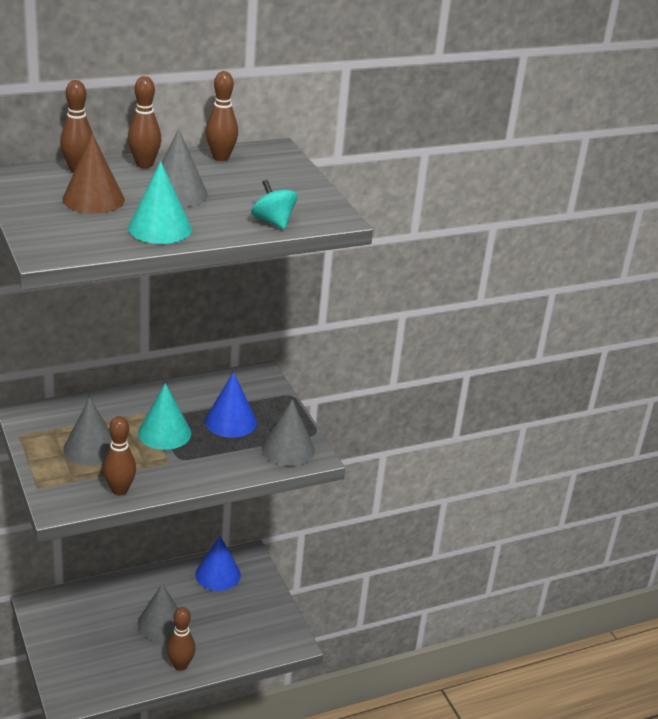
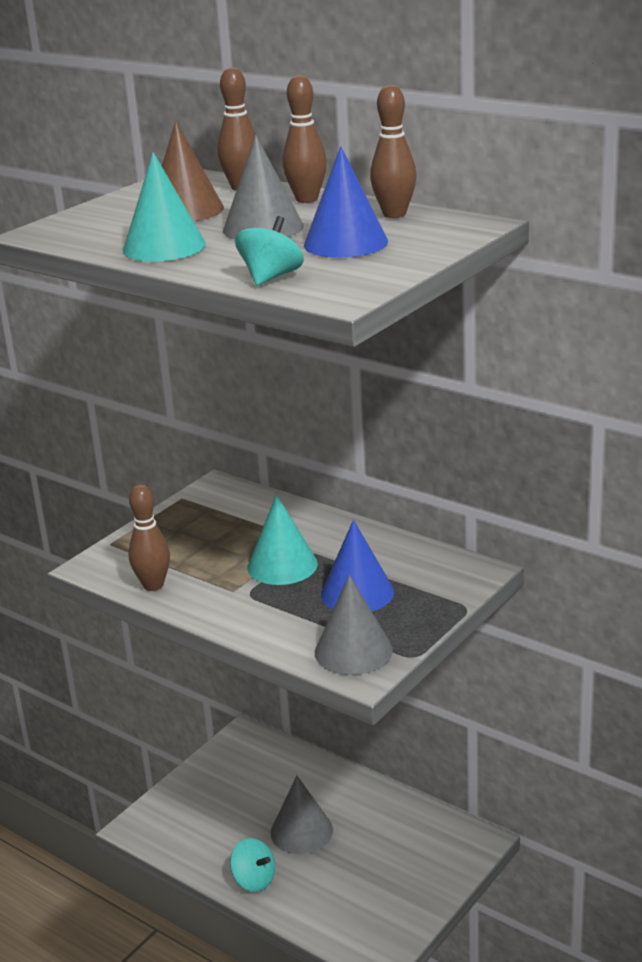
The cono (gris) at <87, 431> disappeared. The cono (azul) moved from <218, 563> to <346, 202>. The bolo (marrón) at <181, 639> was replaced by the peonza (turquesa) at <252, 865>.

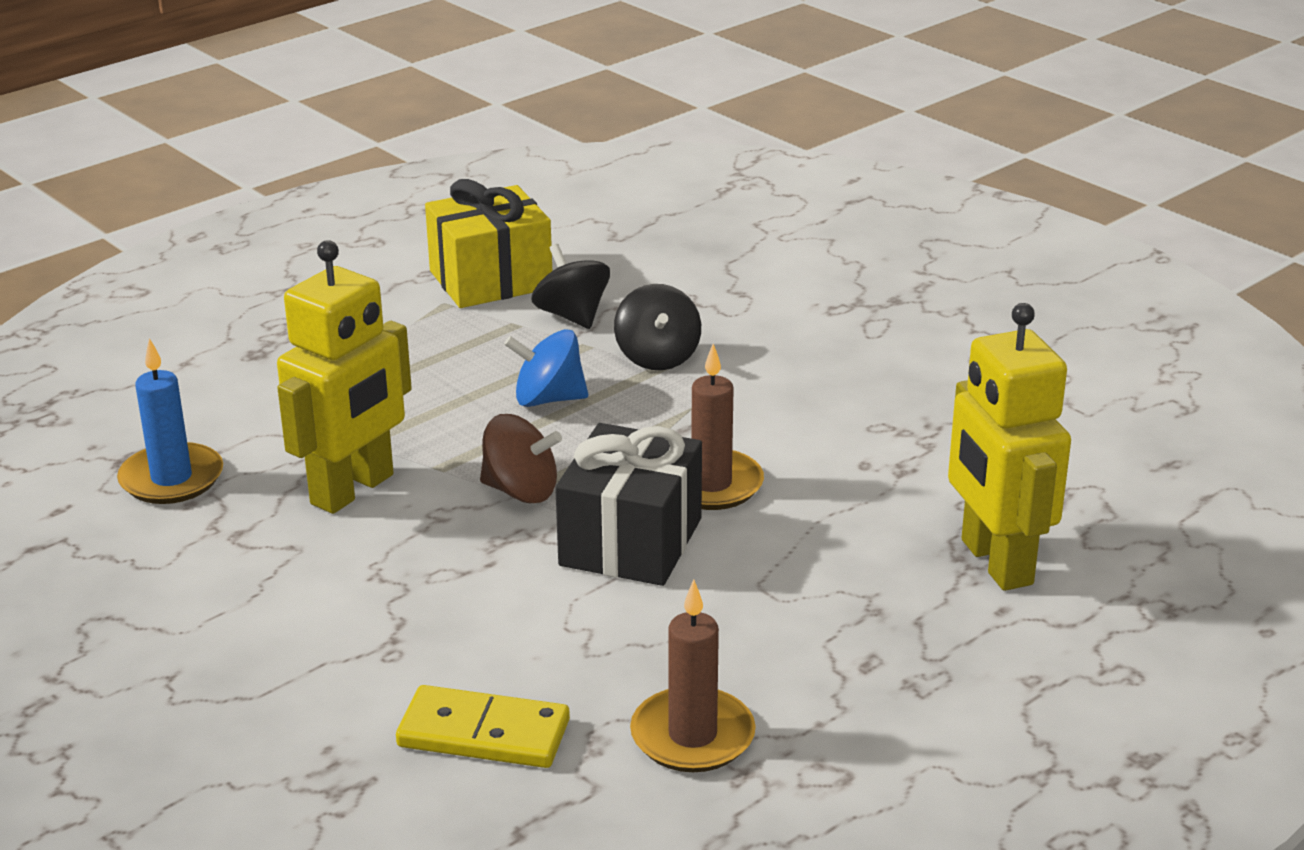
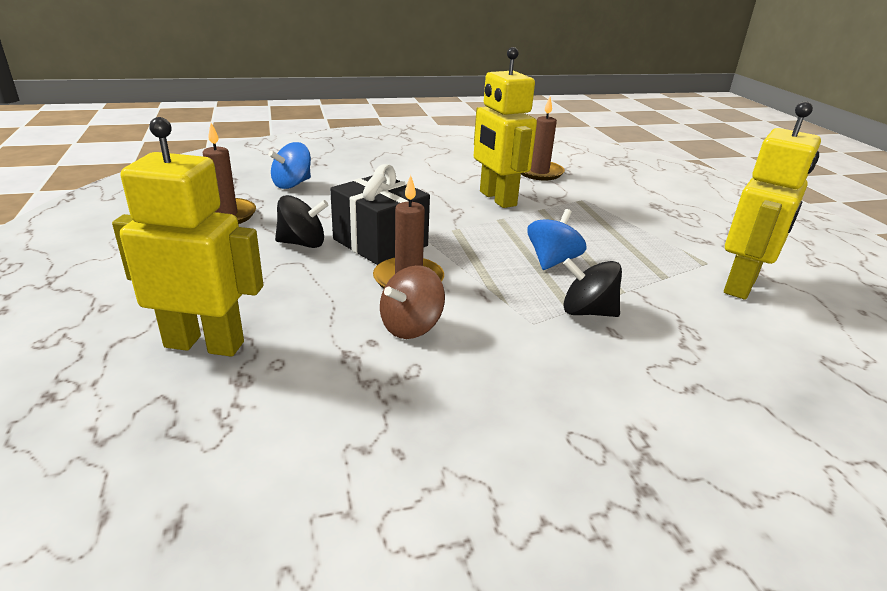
The regalo (amarillo) at <488, 243> was replaced by the robot (amarillo) at <772, 200>. The peonza (negro) moved from <570, 286> to <302, 221>. The vela (azul) at <170, 421> became the vela (marrón) at <543, 138>. The peonza (marrón) moved from <521, 458> to <412, 302>. The ficha de dominó (amarillo) at <483, 726> was replaced by the peonza (azul) at <289, 165>.

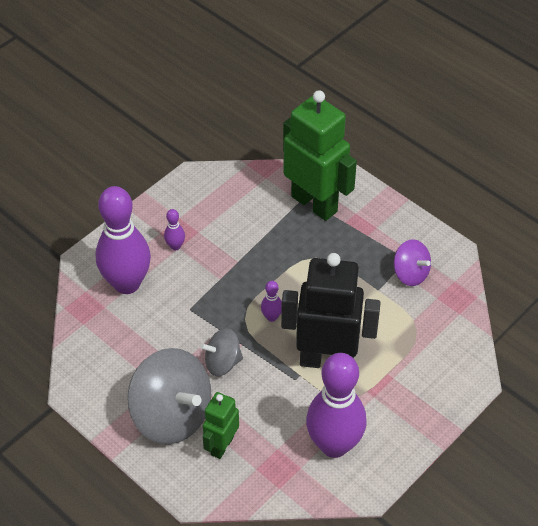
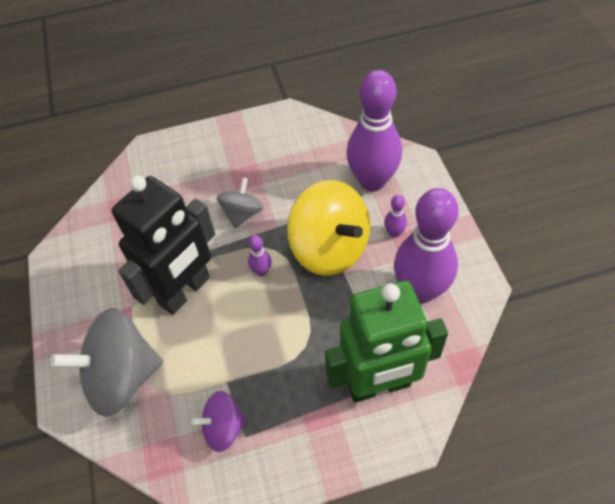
The peonza (gris) moved from <169, 396> to <106, 362>. The bolo (morado) moved from <336, 405> to <426, 245>. The robot (verde) at <221, 425> disappeared. The peonza (amarillo) at <328, 228> appeared.

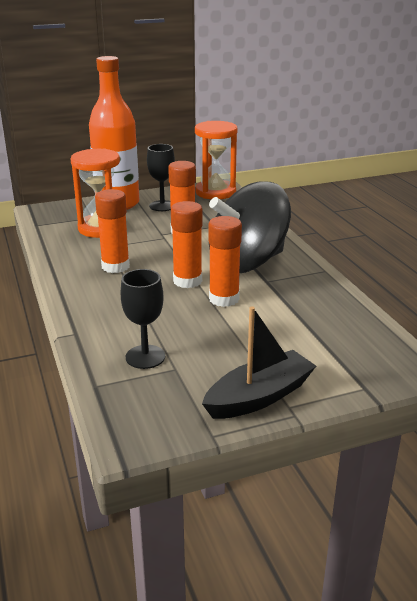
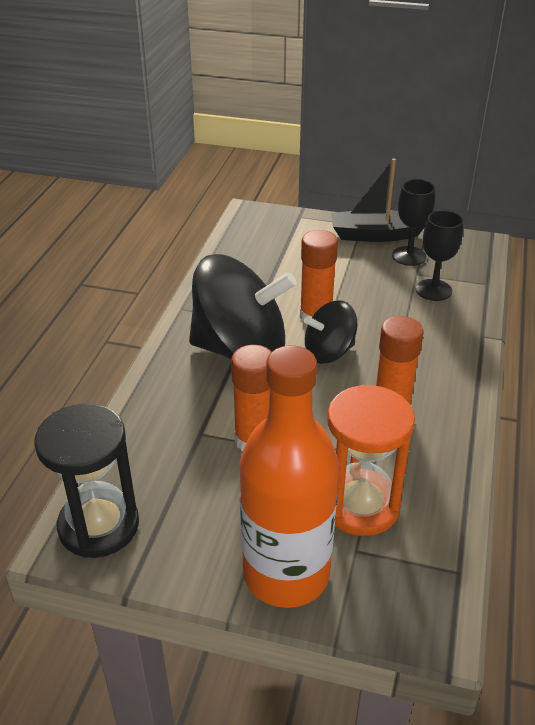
The reloj de arena (naranja) at <216, 160> became the reloj de arena (negro) at <86, 481>. The copa (negro) moved from <161, 177> to <413, 222>. The barra de pegamento (naranja) at <187, 244> was replaced by the peonza (negro) at <330, 332>.

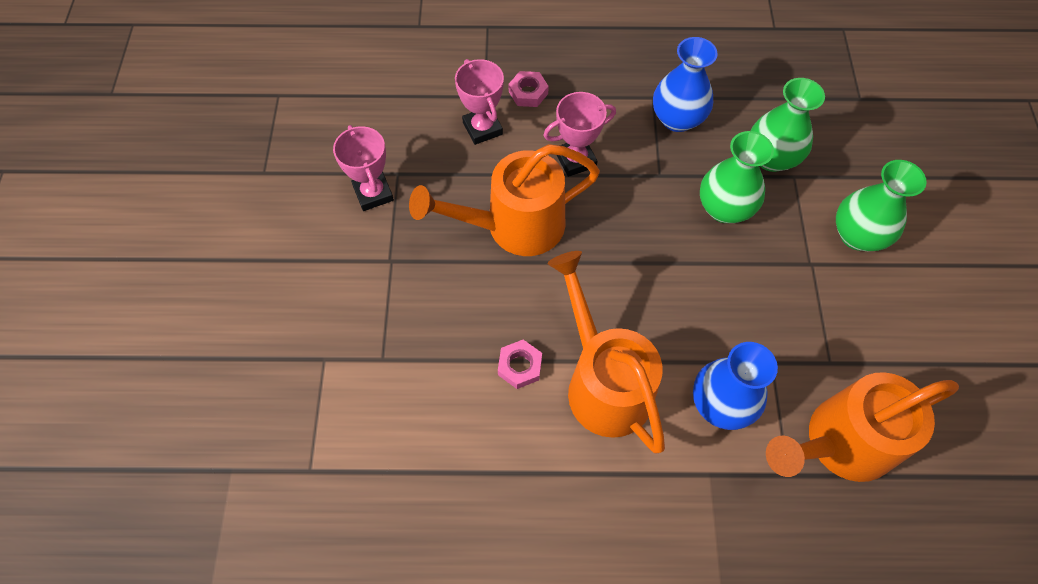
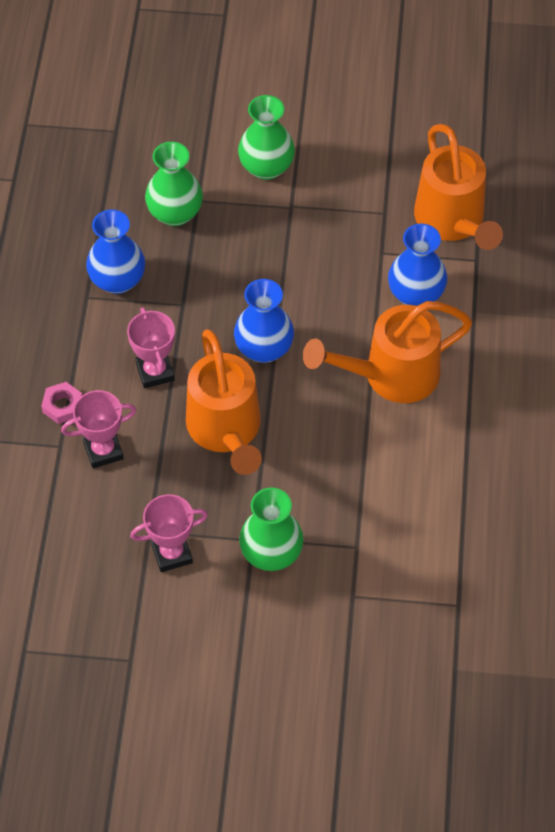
The florero (verde) moved from <737, 177> to <271, 529>. The tuerca (rosa) at <520, 364> disappeared. The florero (azul) at <264, 321> appeared.

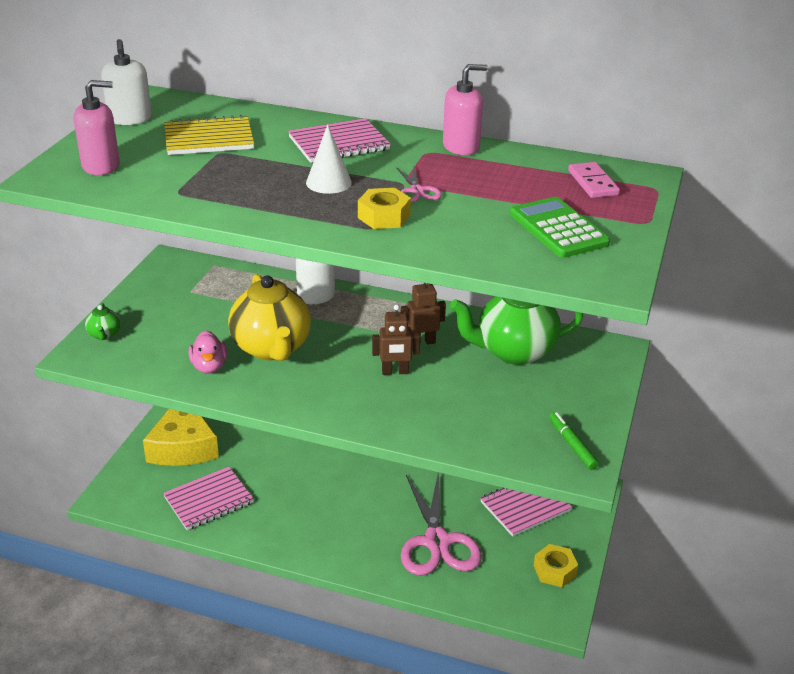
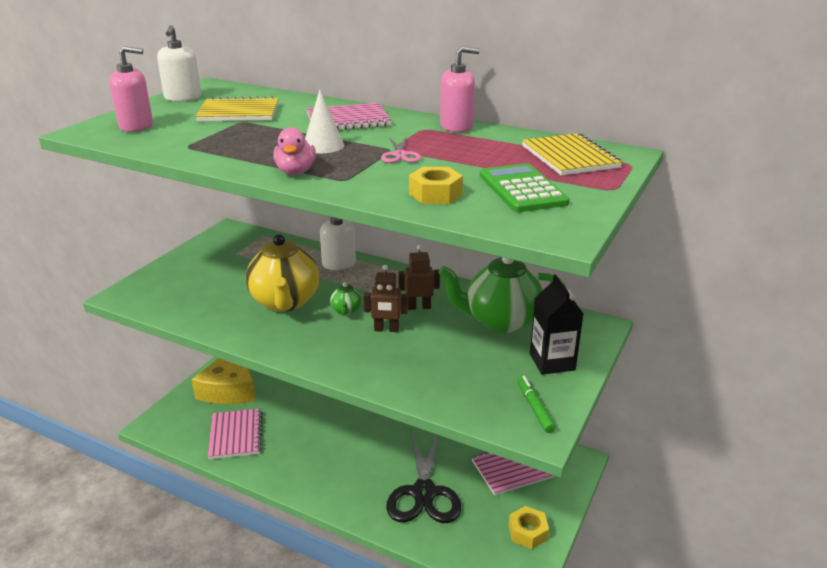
The ficha de dominó (rosa) at <594, 180> was replaced by the cuaderno (amarillo) at <572, 154>. The tuerca (amarillo) moved from <384, 208> to <436, 185>. The tetera (verde) moved from <103, 321> to <346, 298>. The pato (rosa) moved from <208, 351> to <294, 151>. The cuaderno (rosa) at <208, 498> turned 75 degrees counterclockwise. The tijeras (rosa) at <441, 524> became the tijeras (negro) at <423, 476>. The cartón de leche (negro) at <556, 325> appeared.

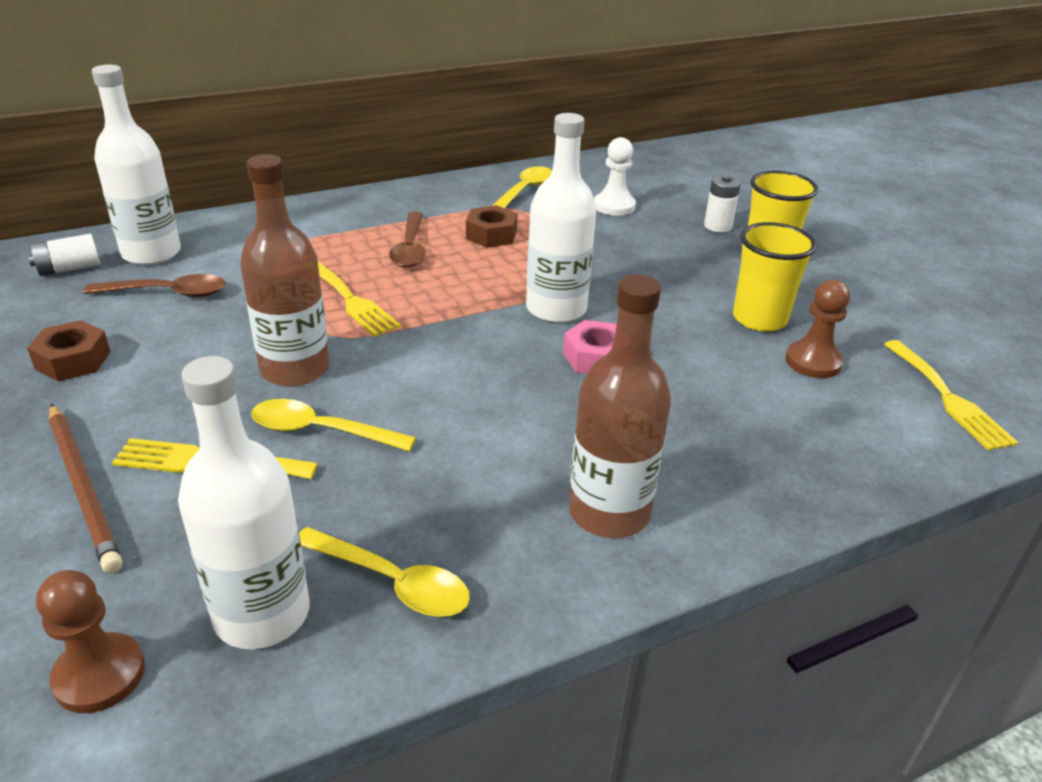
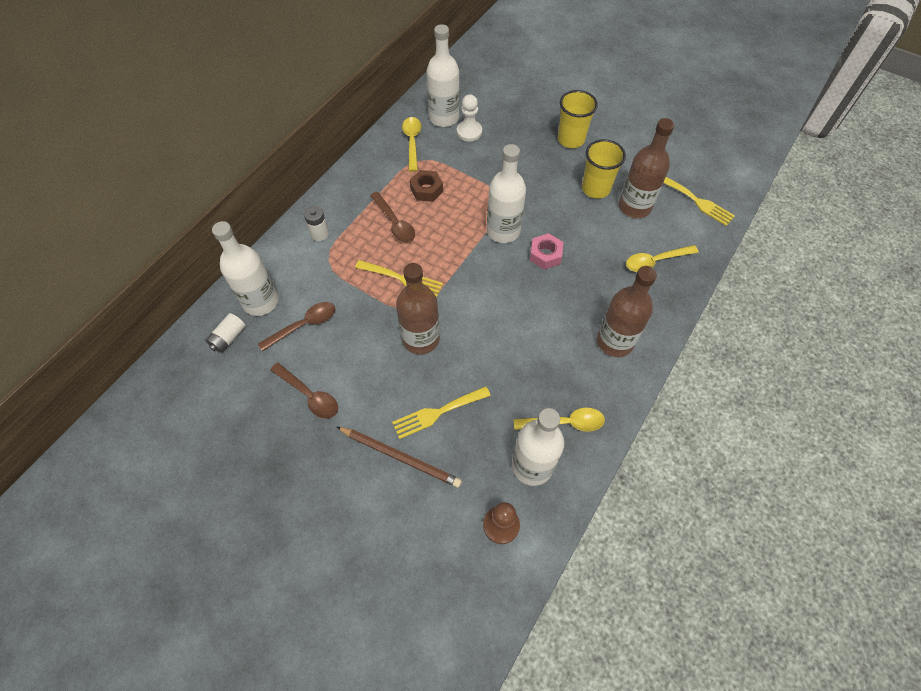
The pila (blanco) moved from <722, 203> to <316, 223>. The peón (marrón) at <817, 329> was replaced by the botella (marrón) at <646, 168>. The tuerca (marrón) at <68, 350> was replaced by the cuchara (marrón) at <304, 391>. The cuchara (amarillo) moved from <333, 425> to <662, 258>. The botella (blanco) at <443, 75> appeared.

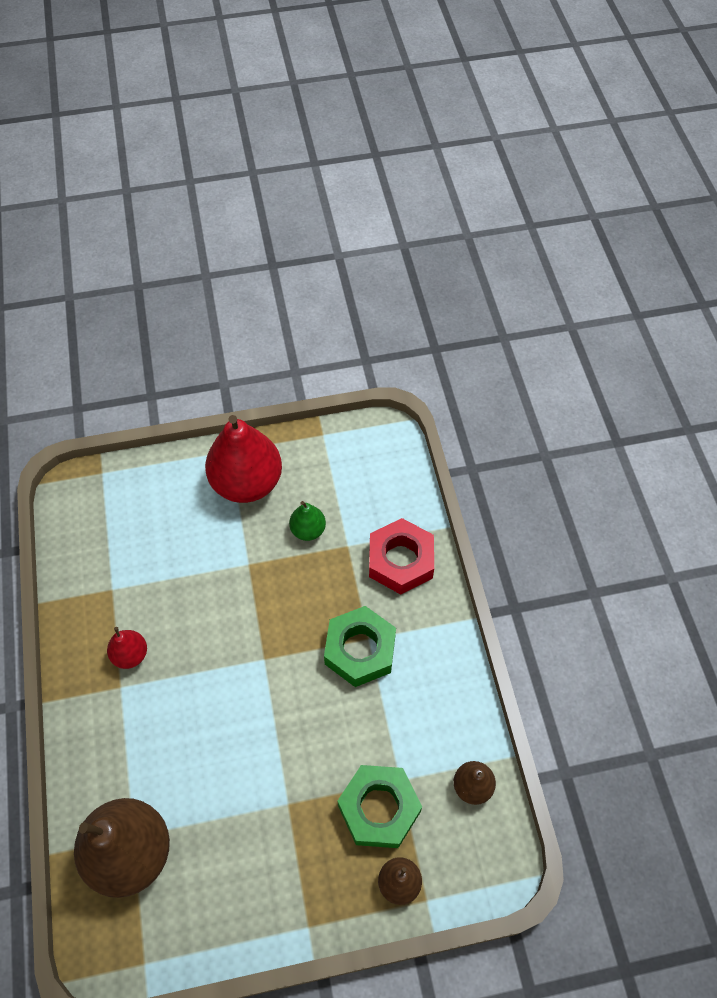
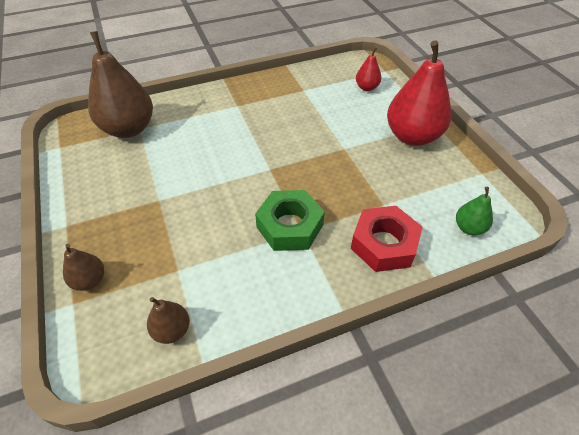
The pera (verde) moved from <307, 521> to <474, 211>. The pera (rojo) moved from <127, 648> to <369, 69>. The tuerca (verde) at <380, 806> disappeared.

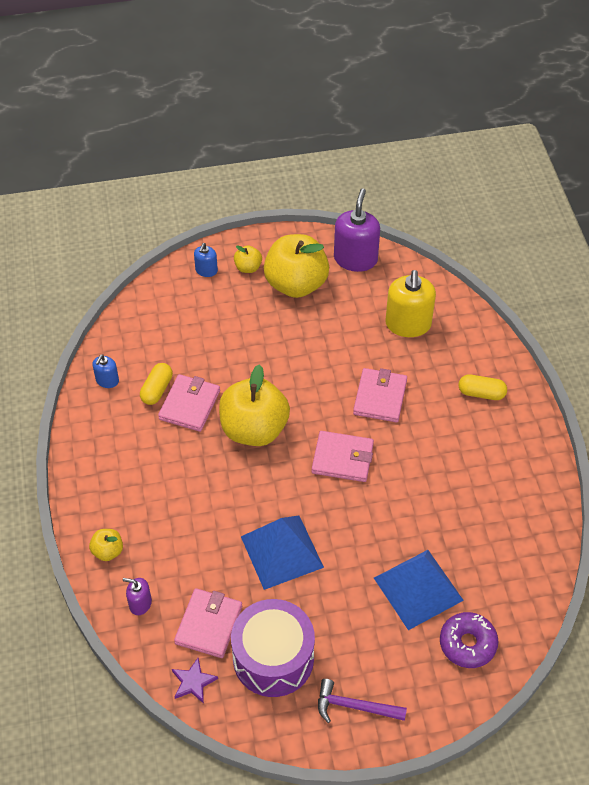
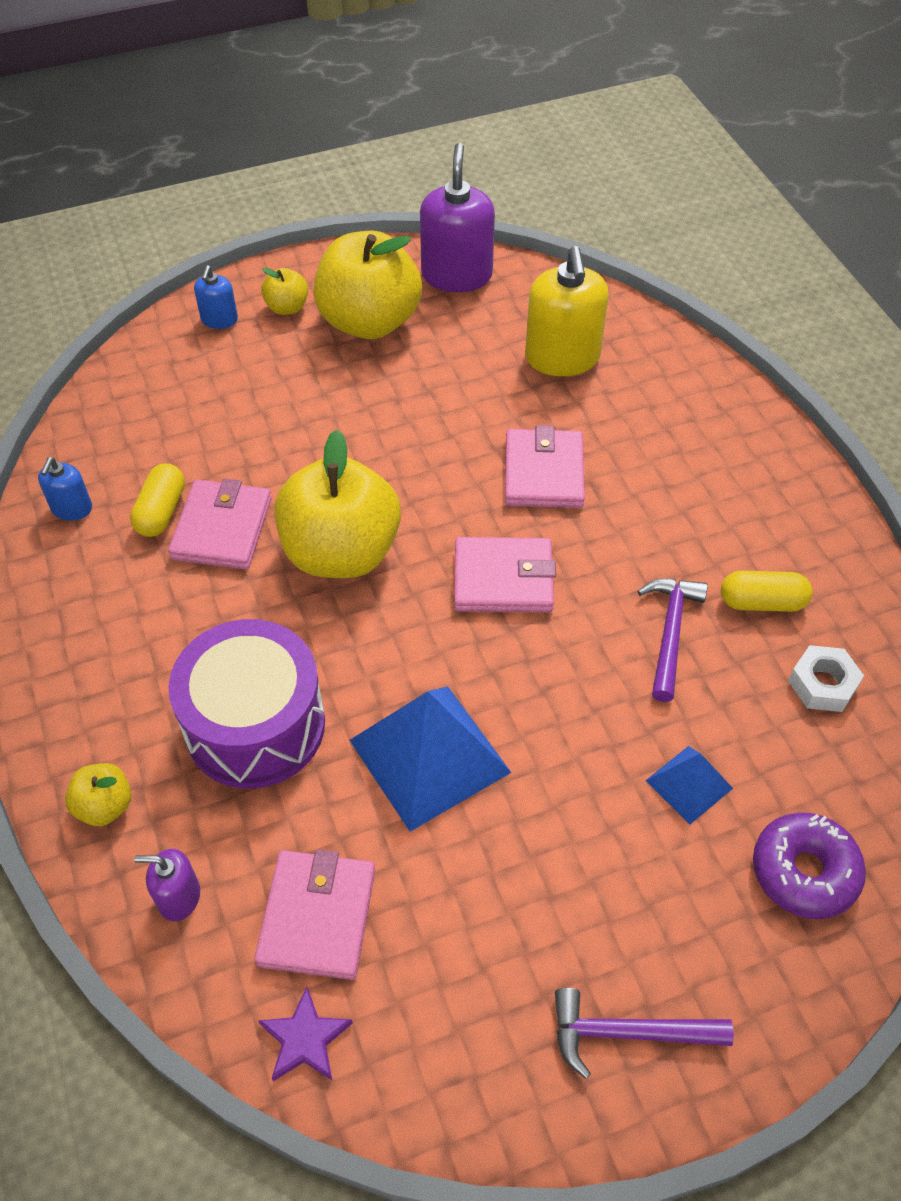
The cápsula (amarillo) moved from <483, 387> to <767, 591>. The pirámide (azul) at <419, 590> changed to 0.52 times the size. The tambor (morado) moved from <273, 648> to <246, 703>. The martillo (morado) at <672, 640> appeared. The tuerca (blanco) at <826, 678> appeared.

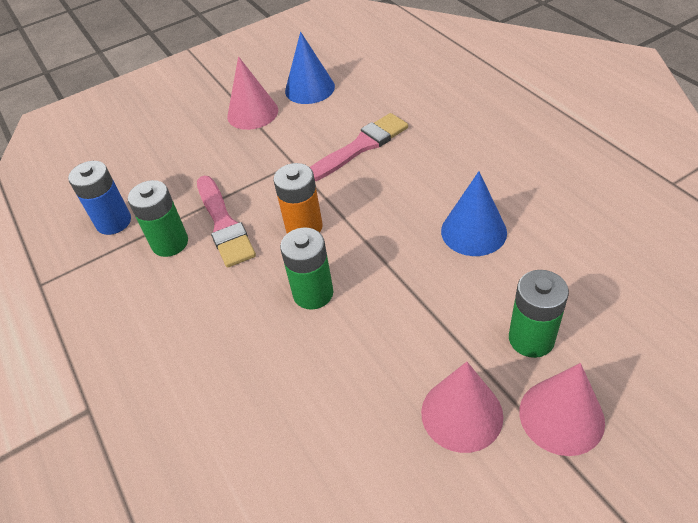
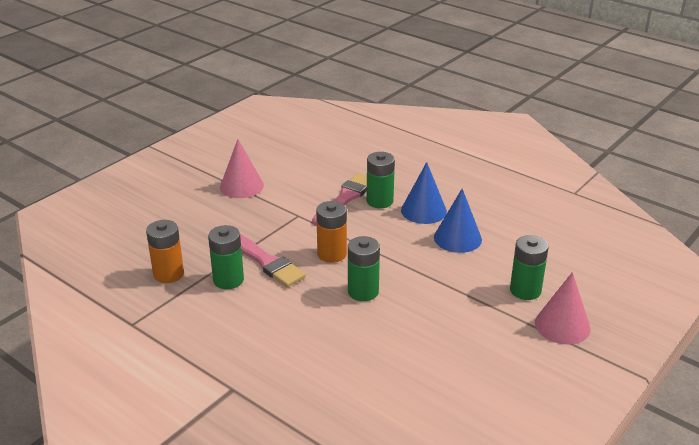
The cono (azul) moved from <310, 68> to <424, 193>. The pila (azul) at <99, 198> became the pila (naranja) at <165, 251>. The cono (rosa) at <462, 407> disappeared. The pila (verde) at <381, 180> appeared.

